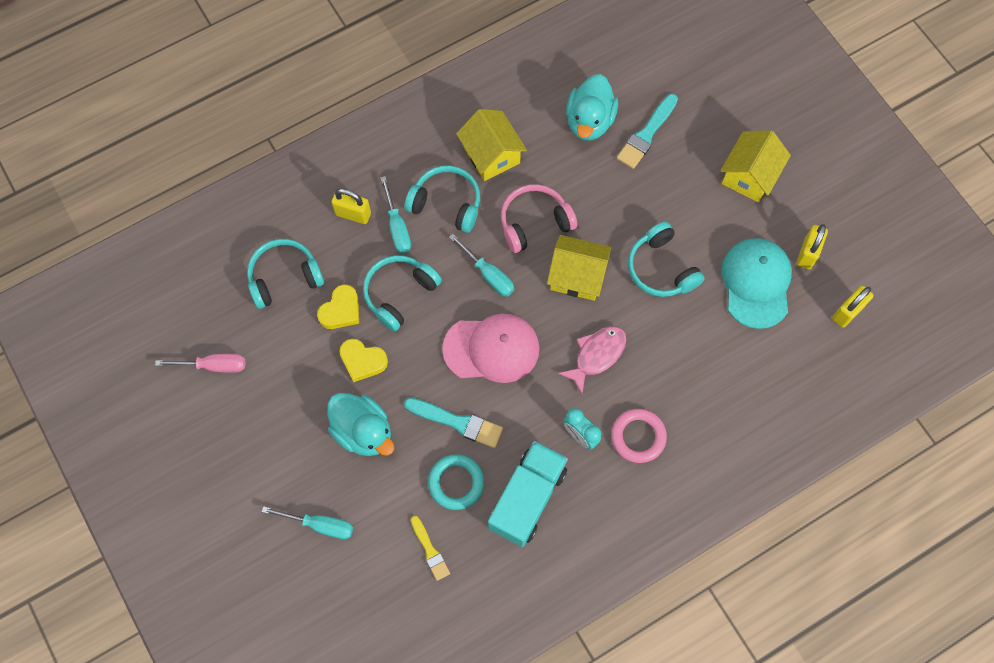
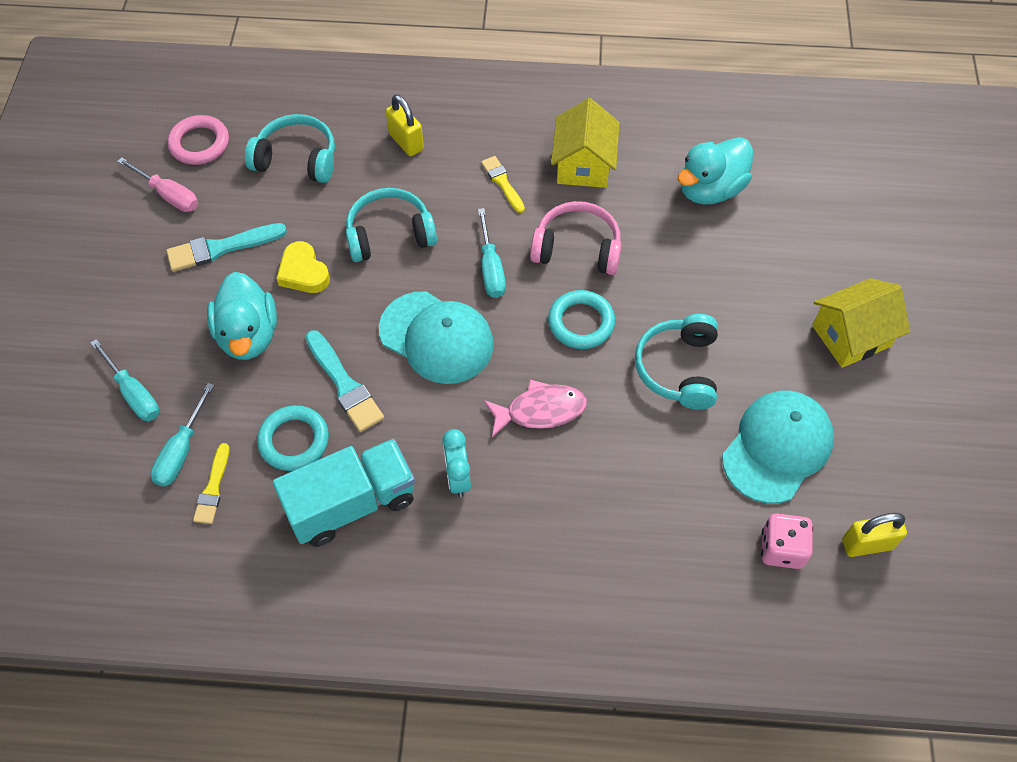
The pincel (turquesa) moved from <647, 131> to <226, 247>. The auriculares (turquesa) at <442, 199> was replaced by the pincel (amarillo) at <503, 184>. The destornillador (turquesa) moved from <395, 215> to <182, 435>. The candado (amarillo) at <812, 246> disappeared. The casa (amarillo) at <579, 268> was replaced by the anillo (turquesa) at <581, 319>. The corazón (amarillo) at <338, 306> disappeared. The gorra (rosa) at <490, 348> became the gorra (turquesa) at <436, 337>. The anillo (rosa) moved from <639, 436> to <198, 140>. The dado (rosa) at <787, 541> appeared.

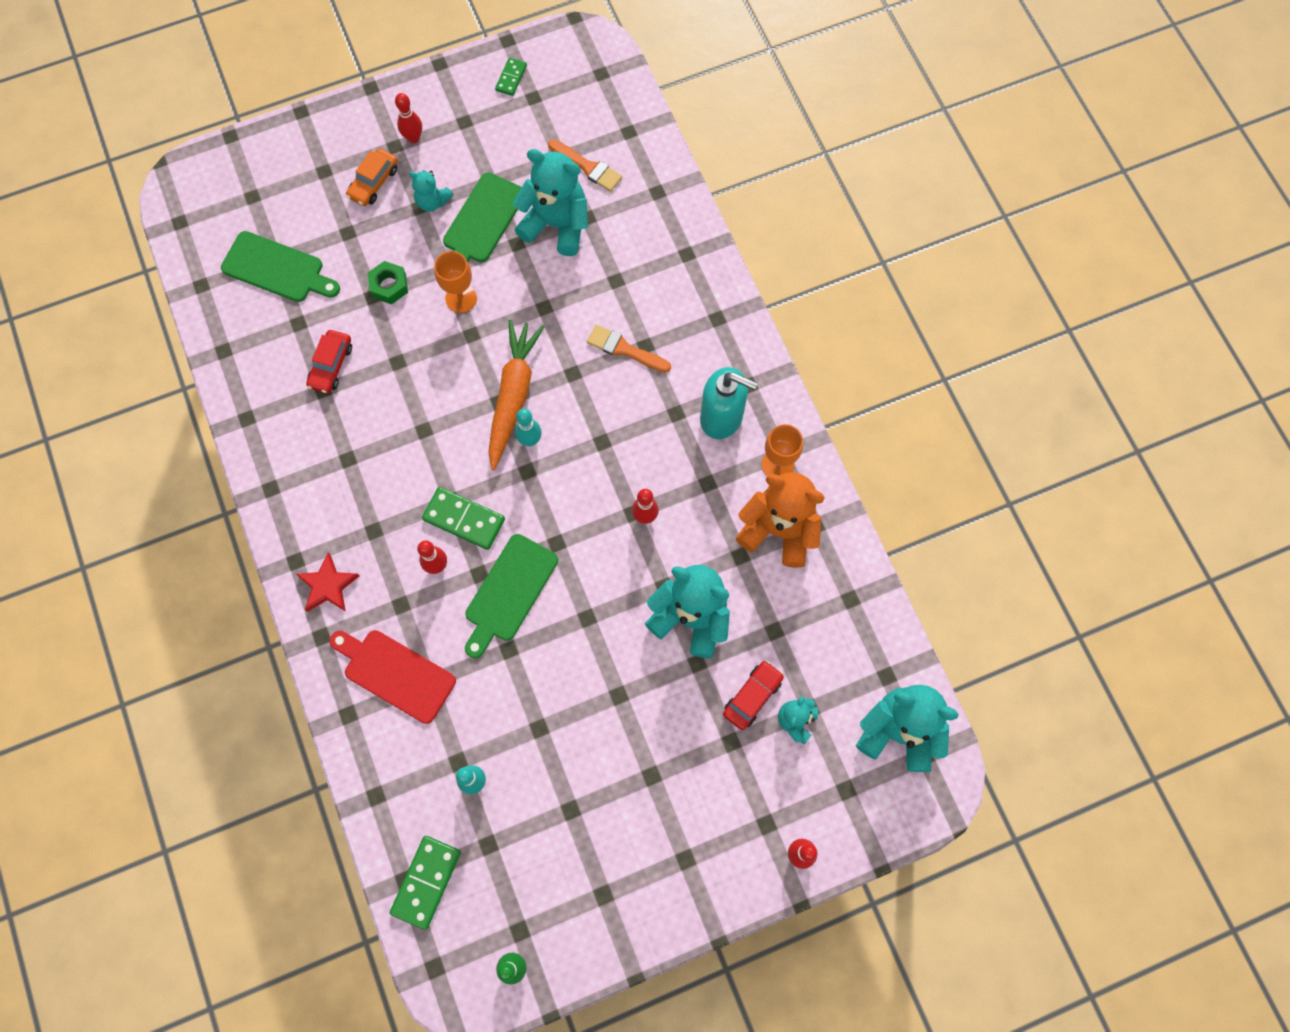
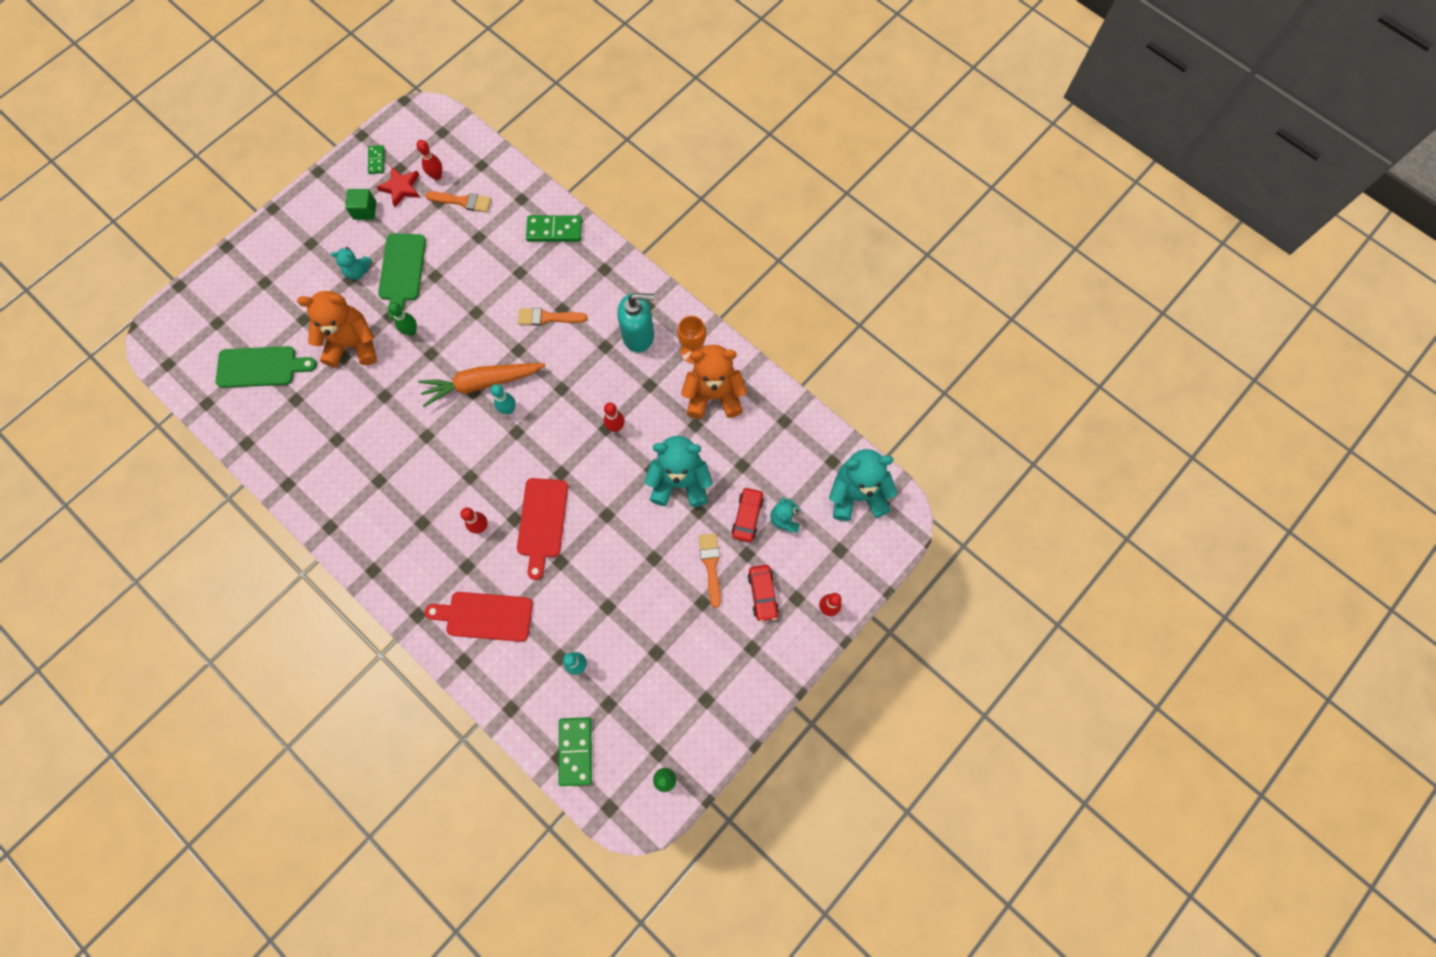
The bolo (rojo) moved from <408, 118> to <429, 160>. The coche (naranja) at <372, 177> disappeared. The osito (turquesa) at <550, 202> disappeared. The copa (naranja) at <455, 282> was replaced by the bolo (verde) at <402, 319>. The tuerca (verde) at <388, 282> was replaced by the osito (naranja) at <337, 329>. The zanahoria (naranja) at <516, 395> turned 90 degrees counterclockwise. The coche (rojo) moved from <329, 361> to <763, 593>. The ficha de dominó (verde) moved from <463, 518> to <554, 228>. The tabla de cortar (verde) at <511, 596> became the tabla de cortar (rojo) at <542, 529>. The estrella (rojo) moved from <327, 582> to <398, 186>. The cubo (verde) at <360, 204> appeared. The pincel (naranja) at <710, 570> appeared.

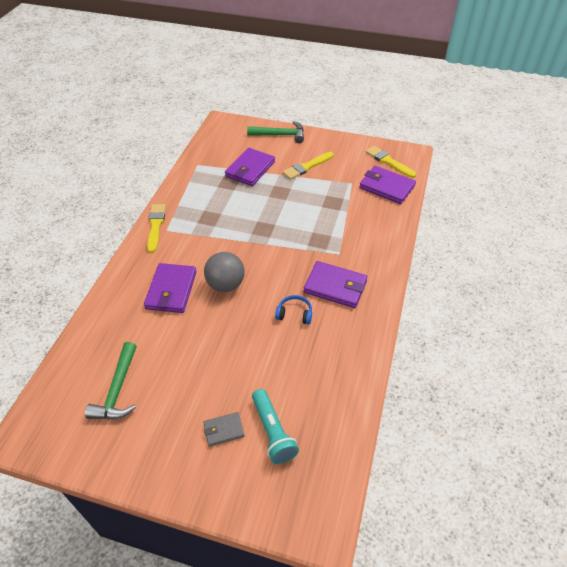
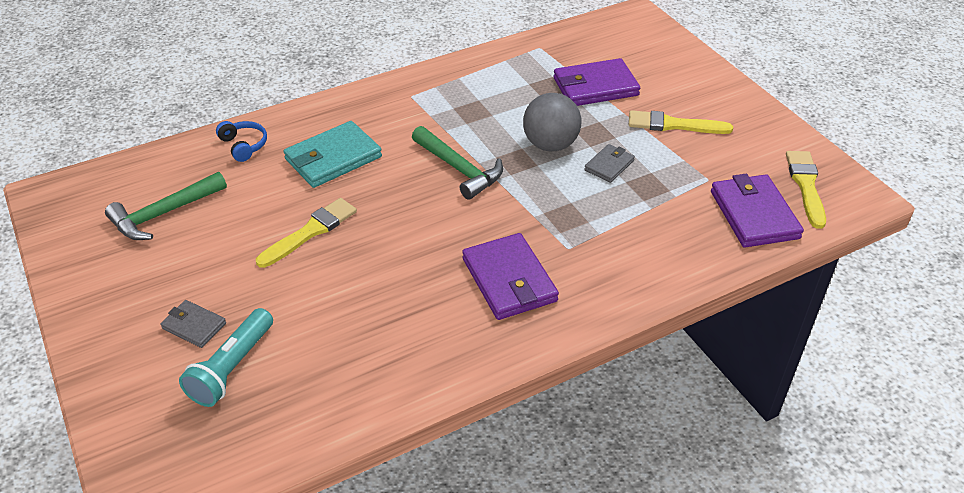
The martillo (verde) moved from <275, 132> to <457, 163>. The pincel (amarillo) moved from <156, 228> to <306, 233>. The pelota (gris) moved from <224, 272> to <552, 122>. The cartera (morado) at <170, 288> became the cartera (turquesa) at <333, 154>. The auriculares (azul) moved from <293, 310> to <241, 141>. The cartera (gris) at <609, 163> appeared.

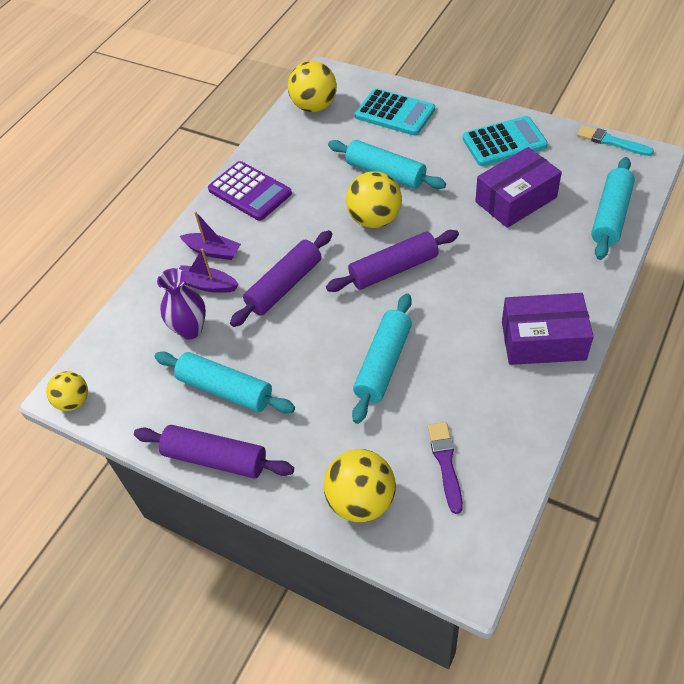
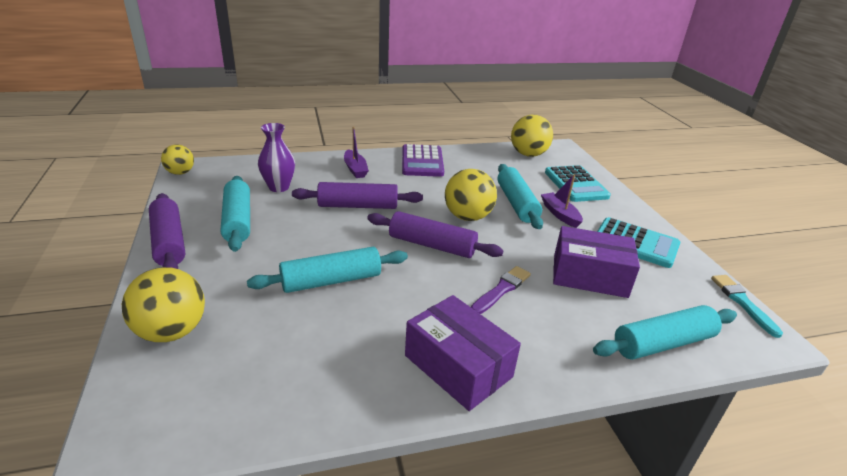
The barco (morado) moved from <209, 270> to <562, 201>. The pincel (morado) moved from <445, 468> to <501, 290>.

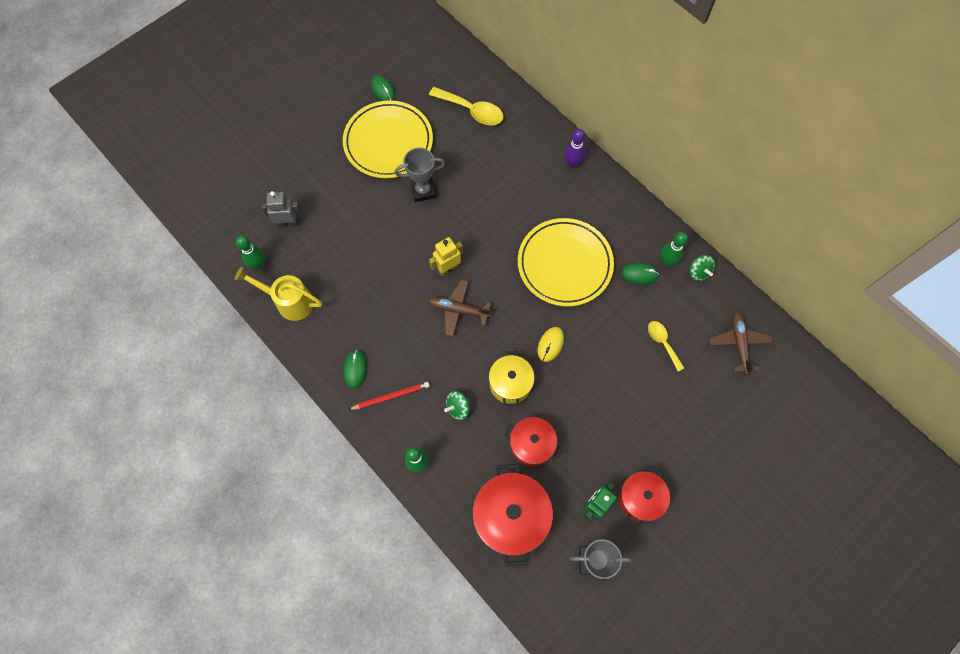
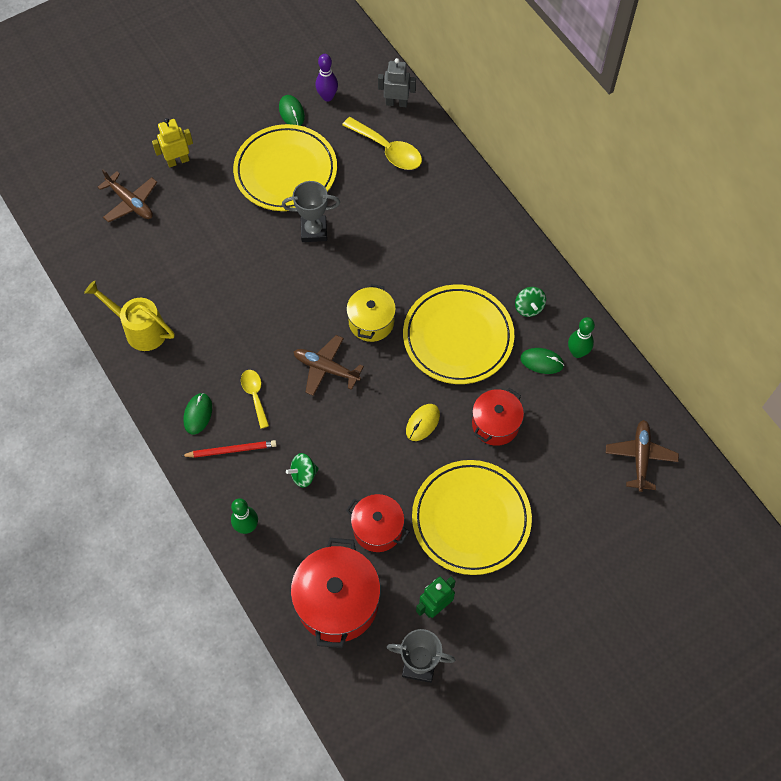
The bolo (morado) moved from <574, 148> to <327, 78>. The robot (gris) moved from <282, 209> to <397, 82>. The bolo (verde) at <250, 252> disappeared. The robot (amarillo) moved from <446, 256> to <172, 142>. The peonza (verde) moved from <702, 268> to <530, 302>. The cuchara (amarillo) moved from <666, 346> to <255, 399>. The olla (amarillo) moved from <512, 378> to <371, 313>. The olla (rojo) moved from <644, 497> to <498, 417>. The avión (marrón) at <127, 196> appeared. The plato (amarillo) at <472, 517> appeared.

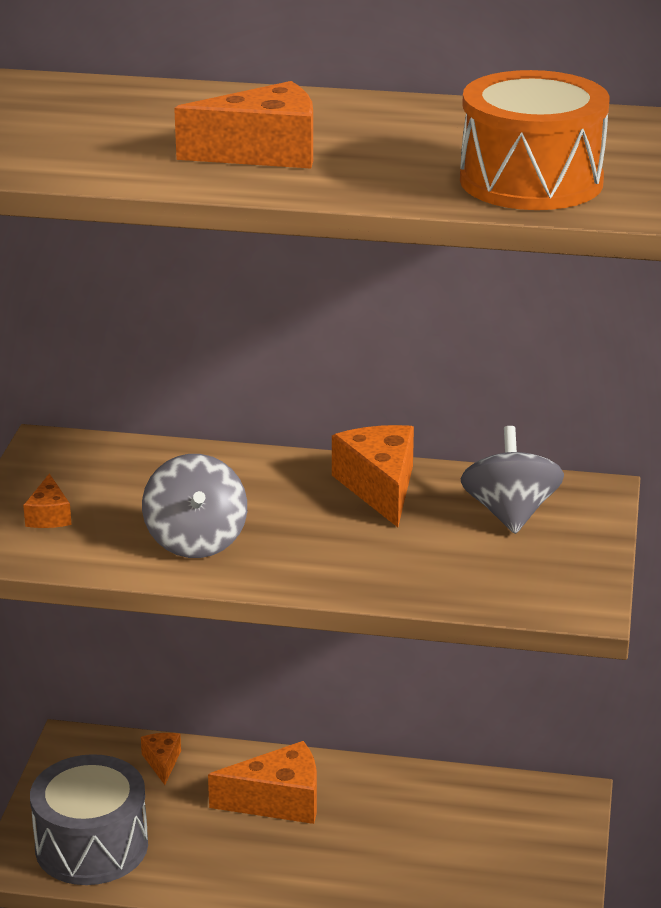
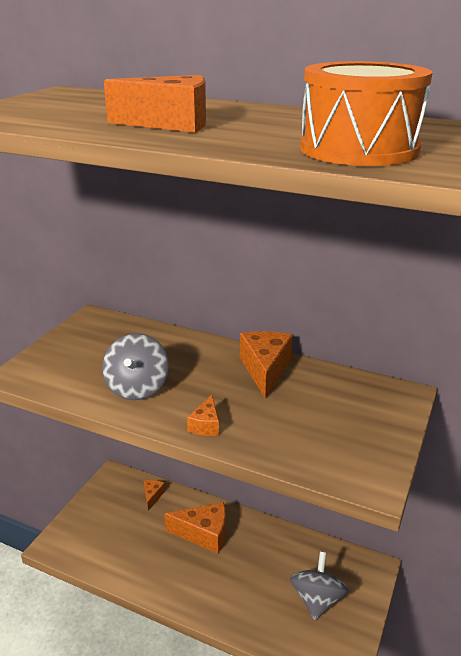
The peonza (gris) moved from <512, 480> to <319, 586>. The queso (naranja) moved from <47, 500> to <203, 415>. The tambor (gris) at <89, 819> disappeared.

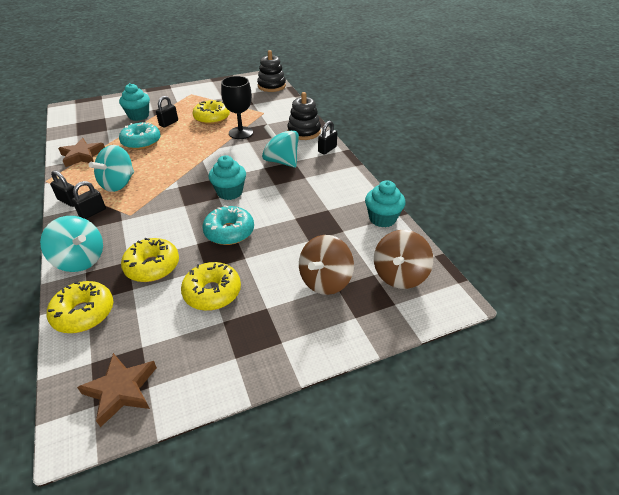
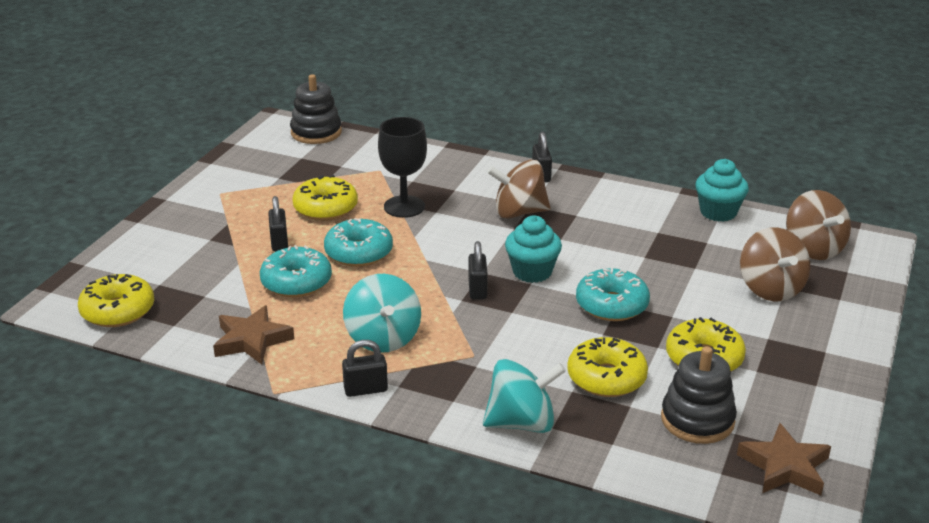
The magdalena (turquesa) at <134, 102> disappeared. The juguete apilable (negro) moved from <304, 116> to <699, 395>. The peonza (turquesa) at <280, 146> became the peonza (marrón) at <519, 189>. The candado (negro) moved from <89, 200> to <478, 270>. The rosquilla (amarillo) moved from <80, 307> to <116, 300>. The rosquilla (turquesa) at <358, 242> appeared.

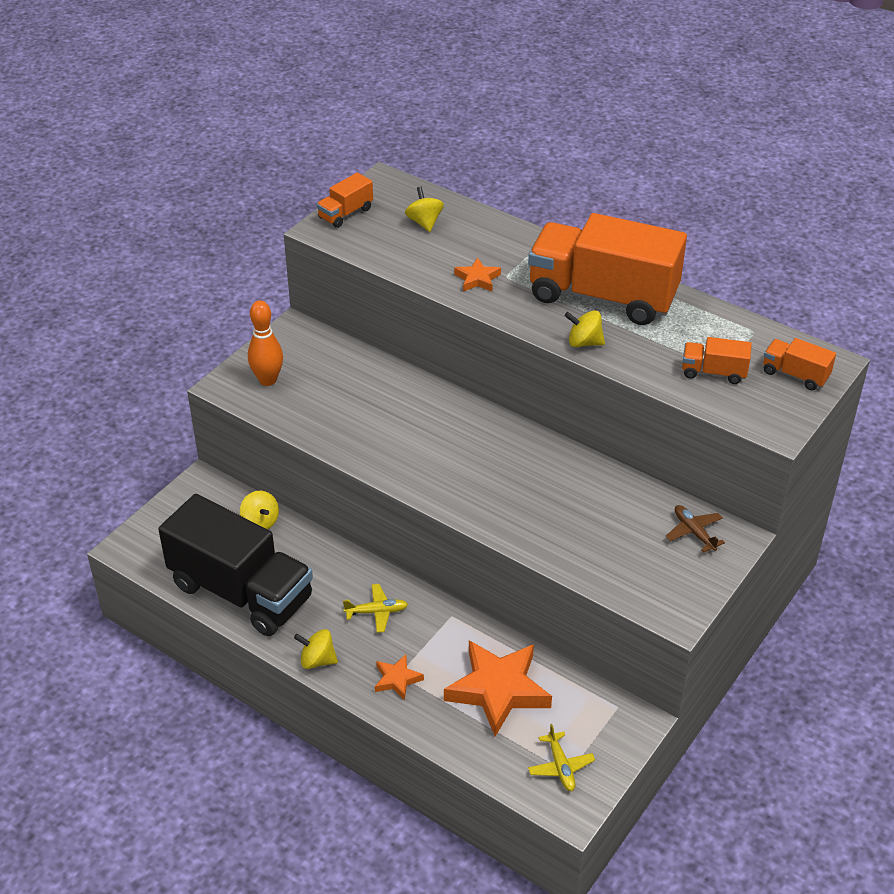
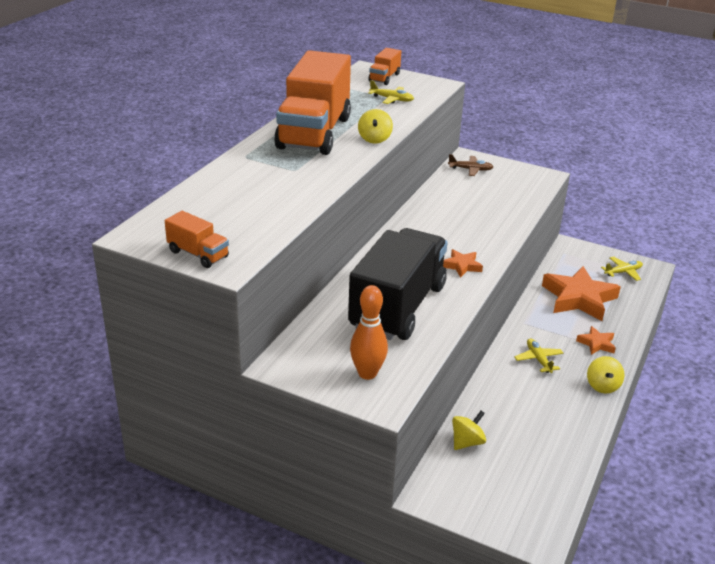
The peonza (amarillo) at <424, 209> disappeared. The estrella (naranja) moved from <477, 275> to <463, 263>. The camión (naranja) at <717, 360> was replaced by the avión (amarillo) at <391, 92>. The camión (negro) moved from <235, 565> to <398, 284>. The avión (marrón) at <695, 529> turned 135 degrees counterclockwise.

